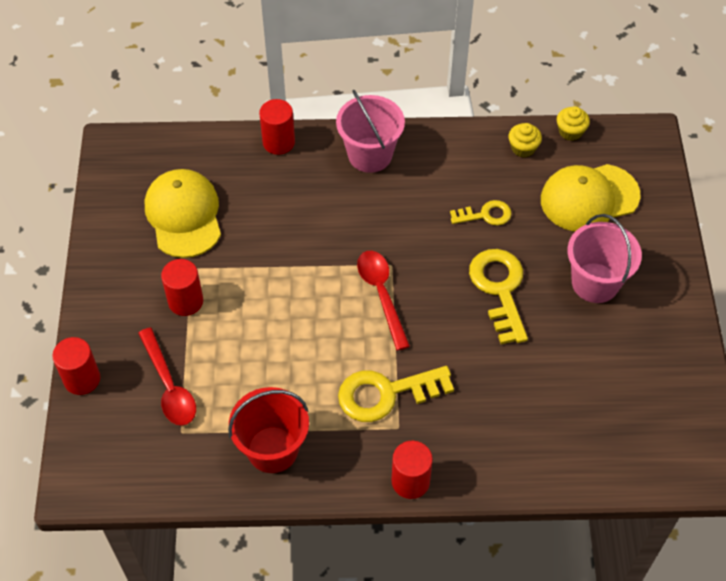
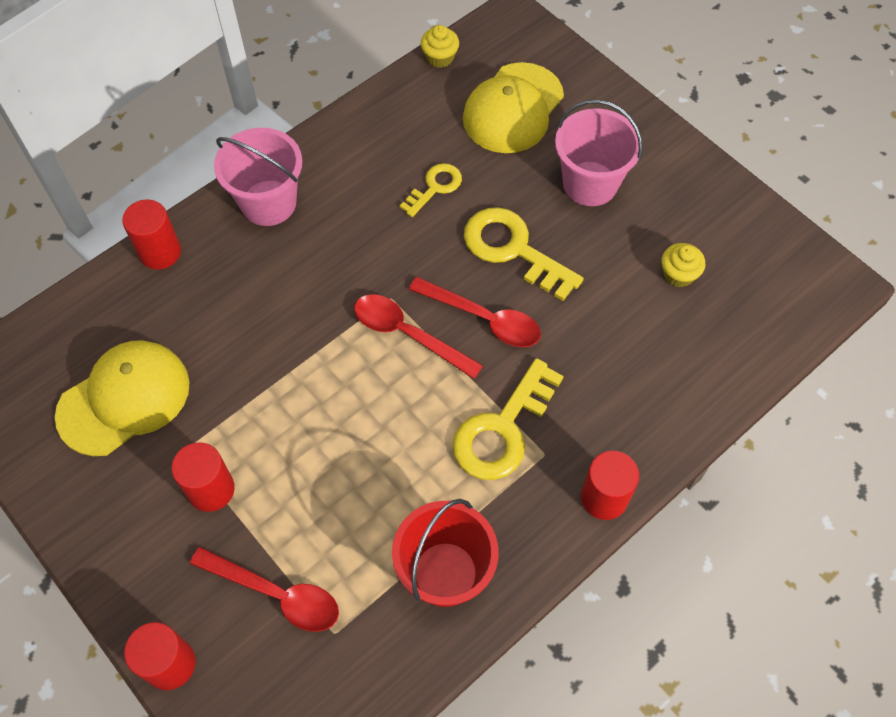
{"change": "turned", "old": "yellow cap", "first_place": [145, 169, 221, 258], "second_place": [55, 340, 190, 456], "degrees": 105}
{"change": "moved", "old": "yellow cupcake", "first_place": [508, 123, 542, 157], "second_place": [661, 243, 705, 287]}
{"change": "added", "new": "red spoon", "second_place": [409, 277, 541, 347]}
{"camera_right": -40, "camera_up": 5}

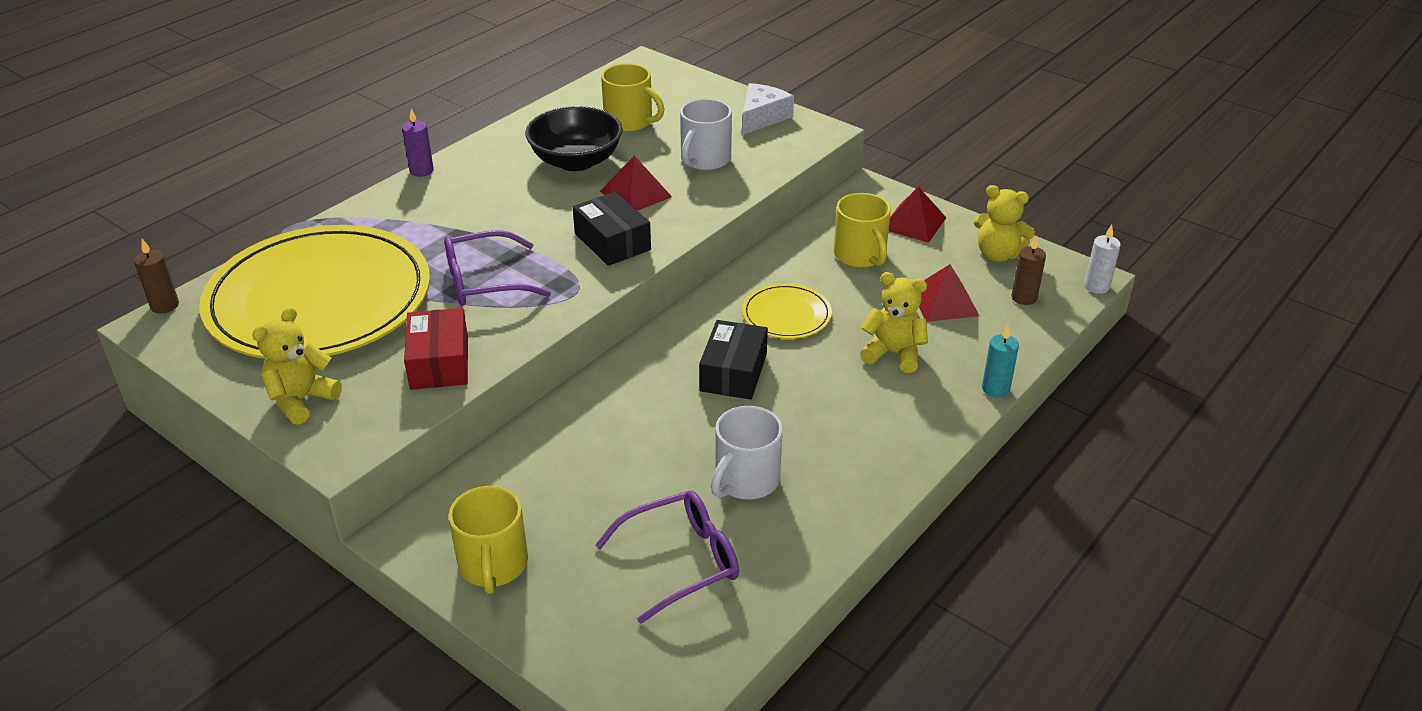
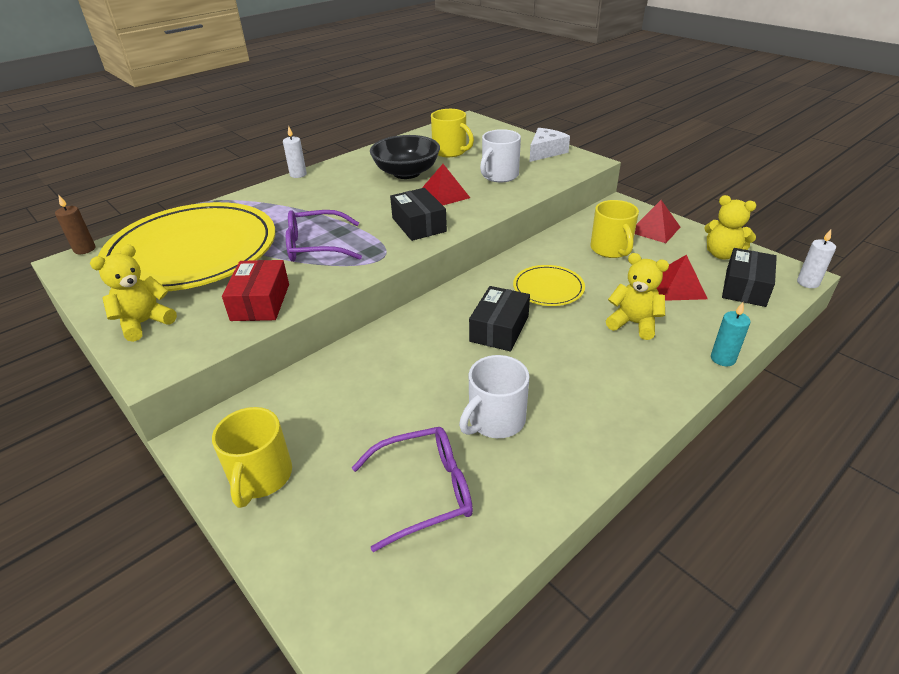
{"change": "recoloured", "old": "purple candle", "new": "white candle", "first_place": [402, 108, 434, 177], "second_place": [283, 125, 307, 178]}
{"change": "replaced", "old": "brown candle", "new": "black box", "first_place": [1011, 235, 1046, 305], "second_place": [722, 248, 777, 307]}
{"camera_right": 10, "camera_up": 0}

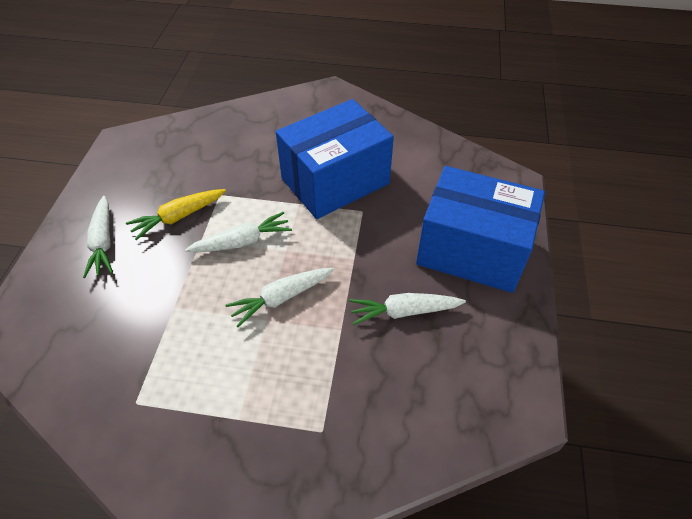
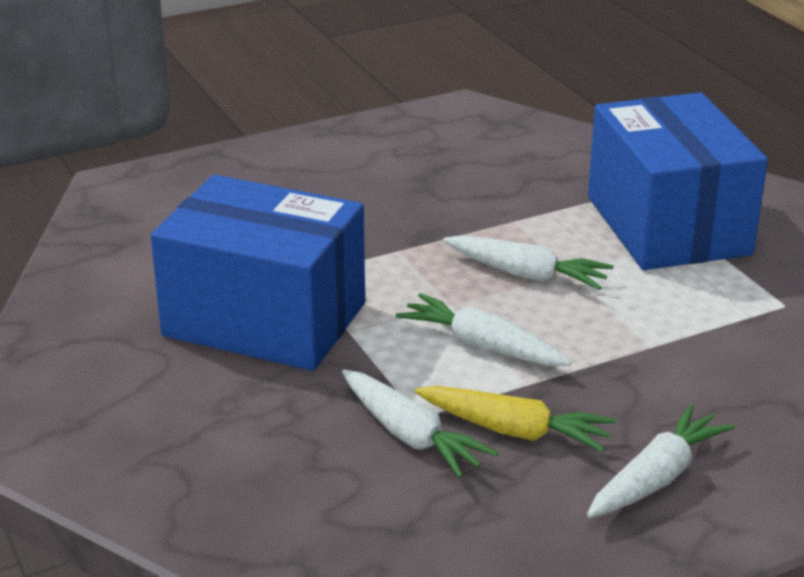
{"change": "moved", "old": "white carrot", "first_place": [349, 293, 466, 325], "second_place": [342, 370, 498, 478]}
{"change": "moved", "old": "blue box", "first_place": [416, 166, 545, 293], "second_place": [588, 93, 768, 270]}
{"camera_right": -125, "camera_up": -20}

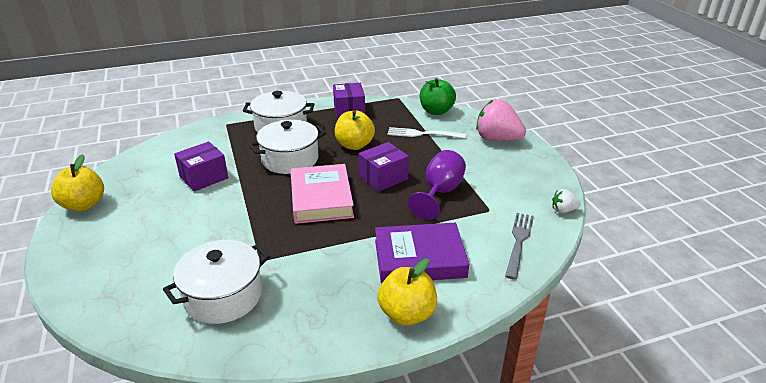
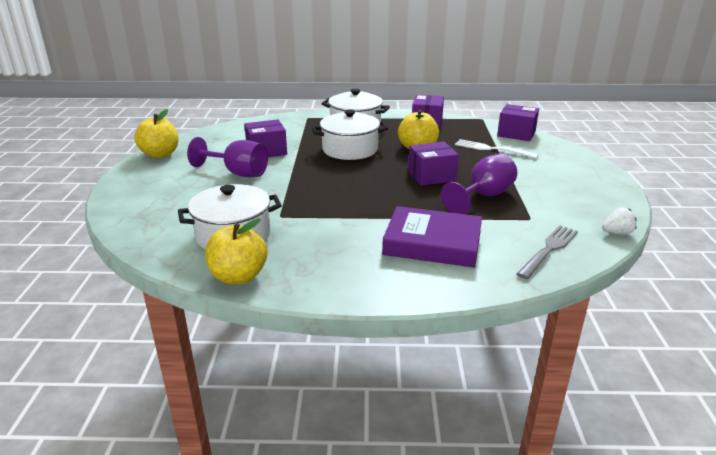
{"change": "removed", "old": "pink book", "first_place": [291, 164, 354, 224]}
{"change": "moved", "old": "yellow apple", "first_place": [377, 258, 437, 326], "second_place": [205, 219, 267, 285]}
{"change": "replaced", "old": "green apple", "new": "purple box", "first_place": [420, 78, 456, 115], "second_place": [497, 104, 539, 141]}
{"change": "removed", "old": "pink strawberry", "first_place": [476, 99, 526, 141]}
{"change": "turned", "old": "white strawberry", "first_place": [552, 189, 581, 213], "second_place": [602, 208, 636, 235], "degrees": 150}
{"change": "added", "new": "purple goblet", "second_place": [187, 137, 268, 177]}
{"camera_right": 20, "camera_up": -5}

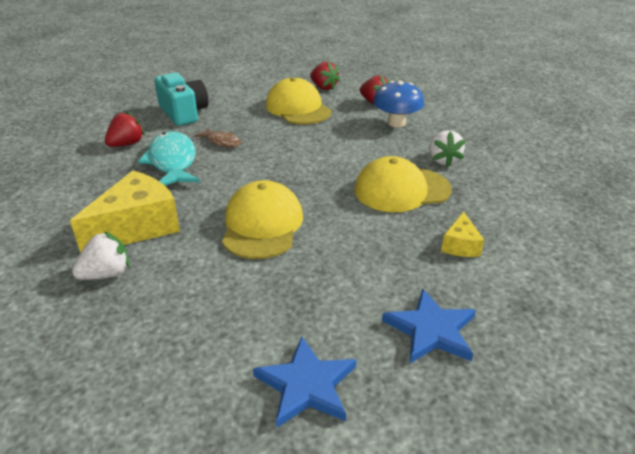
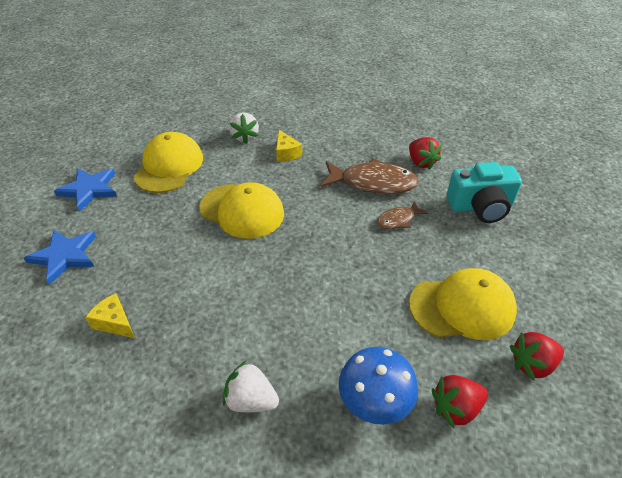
{"change": "resized", "old": "yellow cheese", "first_place": [70, 171, 180, 253], "second_place": [276, 130, 302, 162], "factor": 0.5}
{"change": "recoloured", "old": "turquoise fish", "new": "brown fish", "first_place": [138, 132, 200, 185], "second_place": [321, 158, 419, 194]}
{"change": "moved", "old": "yellow cap", "first_place": [354, 156, 452, 212], "second_place": [134, 132, 203, 193]}
{"camera_right": 115, "camera_up": 10}

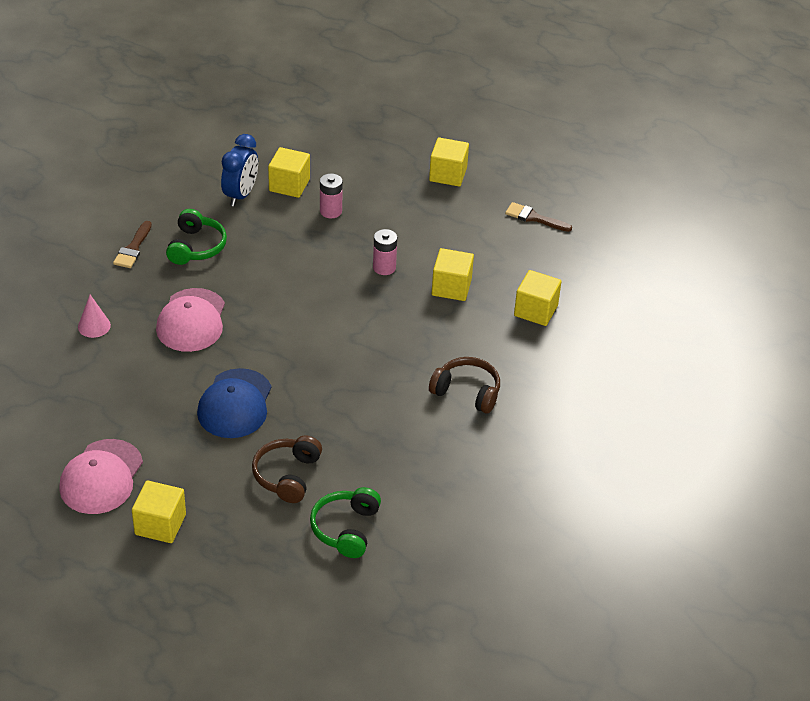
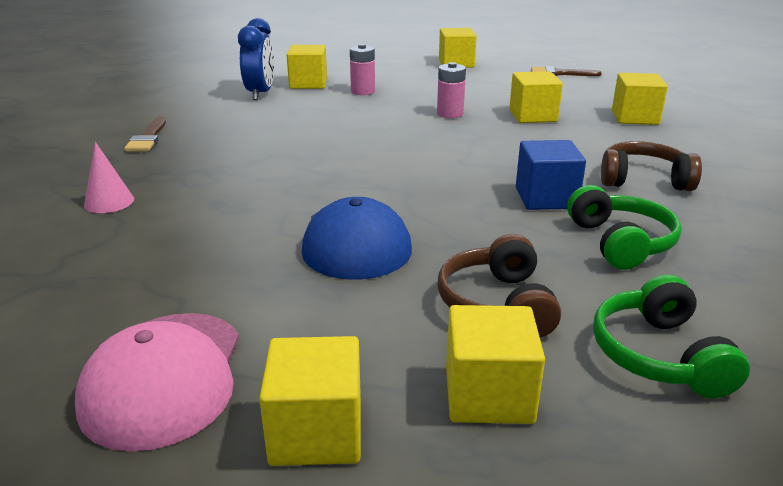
{"change": "removed", "old": "pink cap", "first_place": [156, 288, 225, 352]}
{"change": "moved", "old": "green headphones", "first_place": [166, 209, 227, 265], "second_place": [567, 185, 682, 270]}
{"change": "added", "new": "yellow cube", "second_place": [446, 305, 545, 424]}
{"change": "added", "new": "blue cube", "second_place": [516, 140, 586, 210]}
{"camera_right": -15, "camera_up": -15}

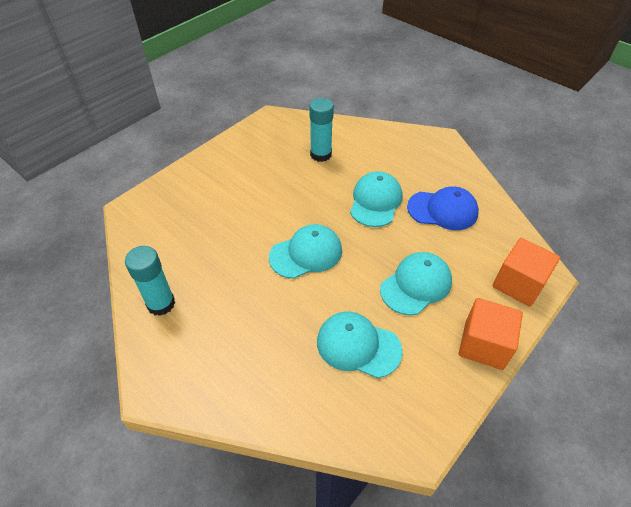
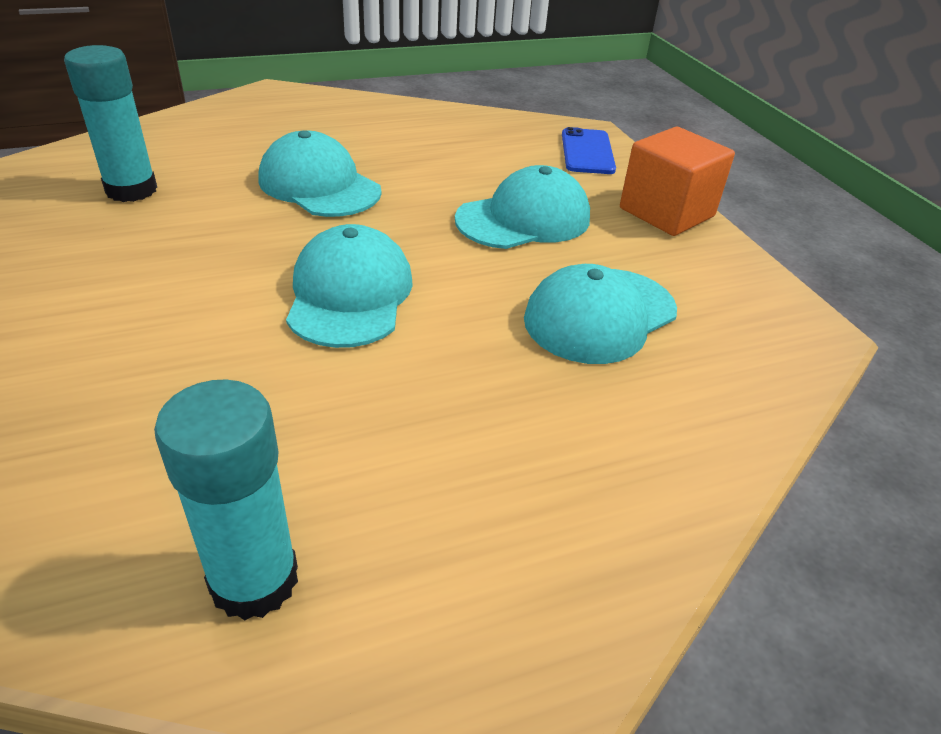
{"change": "turned", "old": "turquoise cap", "first_place": [380, 252, 452, 315], "second_place": [455, 165, 590, 249], "degrees": 75}
{"change": "removed", "old": "blue cap", "first_place": [407, 186, 479, 230]}
{"change": "replaced", "old": "orange cube", "new": "blue phone", "first_place": [493, 238, 560, 307], "second_place": [562, 127, 616, 174]}
{"camera_right": -65, "camera_up": -10}

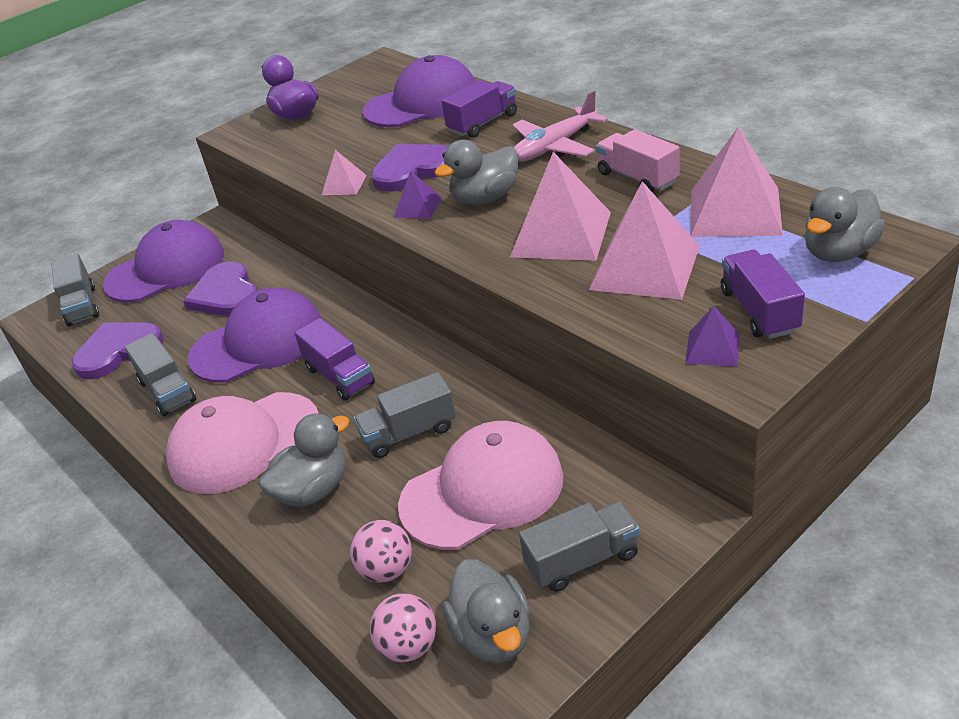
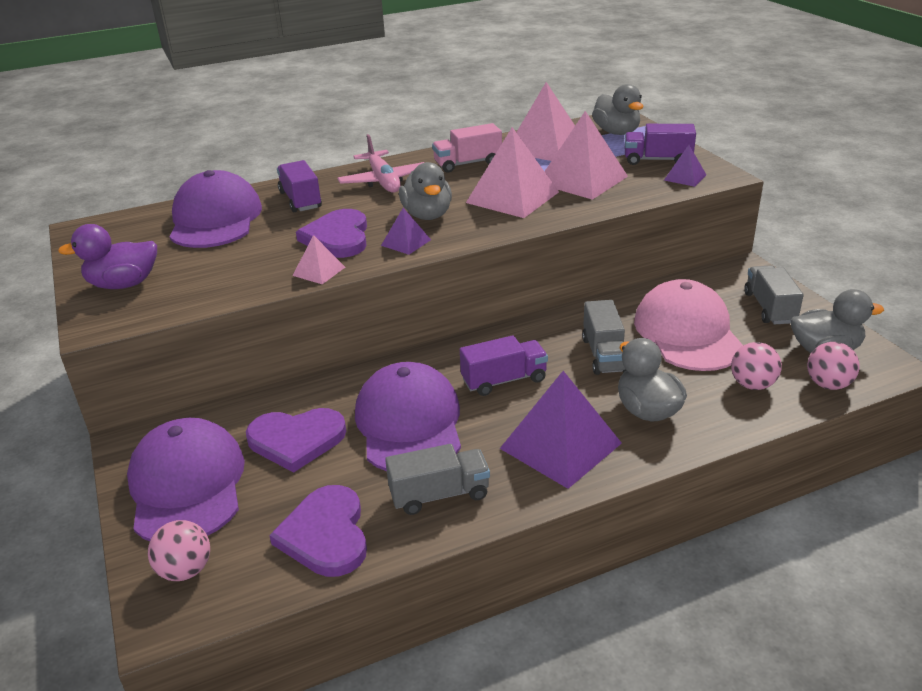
{"change": "replaced", "old": "grey truck", "new": "pink ball", "first_place": [51, 254, 99, 327], "second_place": [148, 520, 210, 581]}
{"change": "replaced", "old": "pink cap", "new": "purple pyramid", "first_place": [166, 392, 319, 494], "second_place": [500, 371, 622, 489]}
{"camera_right": -75, "camera_up": -5}

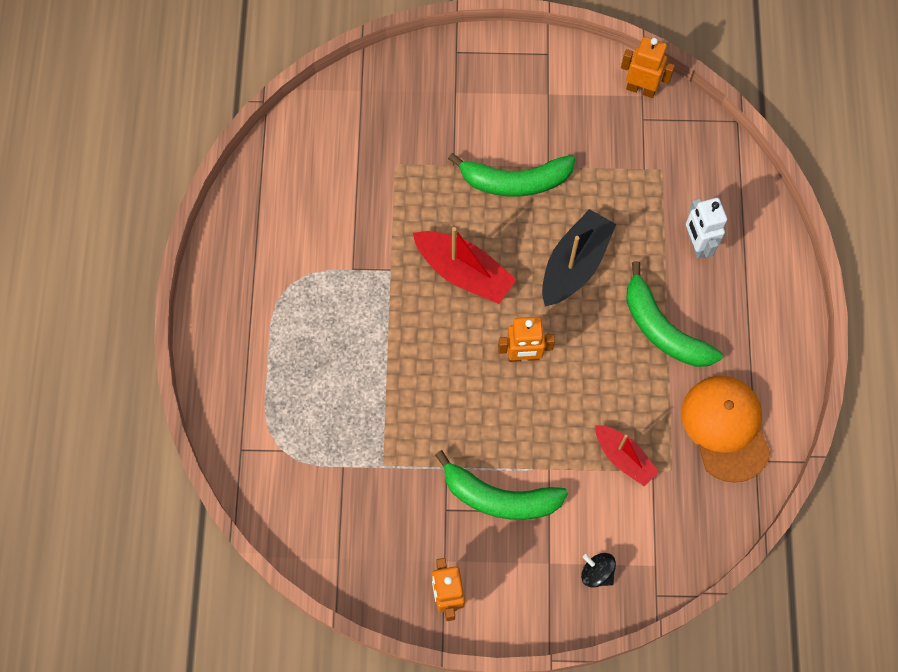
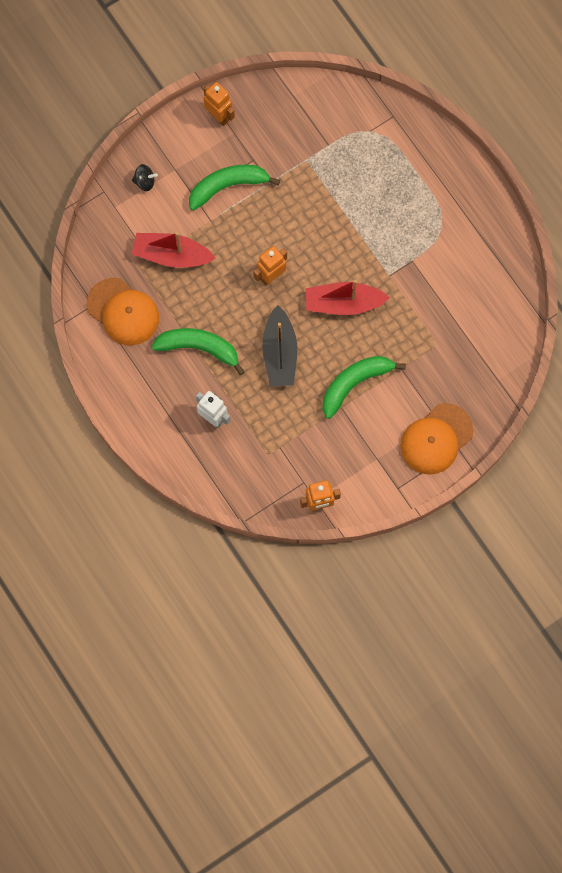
{"change": "resized", "old": "red boat", "first_place": [595, 425, 659, 487], "second_place": [132, 232, 216, 268], "factor": 1.54}
{"change": "added", "new": "orange cap", "second_place": [400, 403, 473, 475]}
{"camera_right": 145, "camera_up": 5}

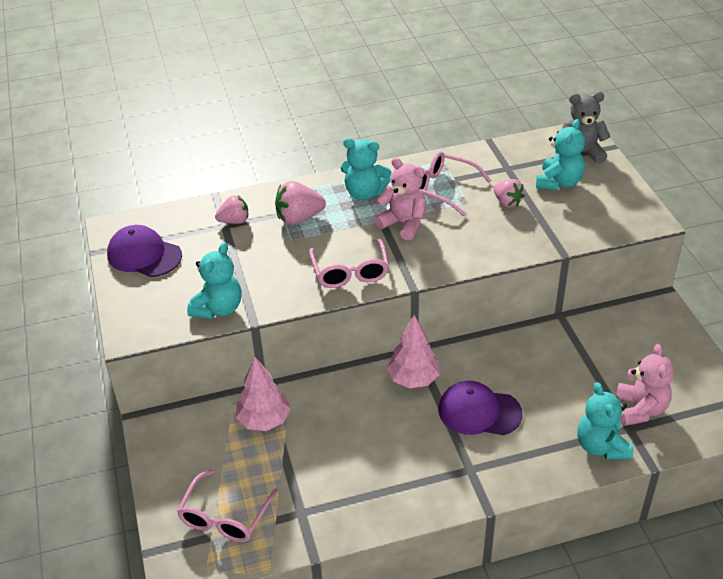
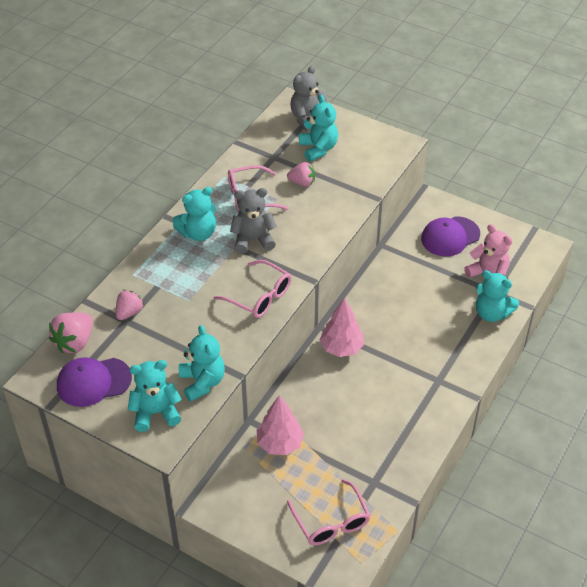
{"change": "moved", "old": "pink strawberry", "first_place": [275, 181, 326, 225], "second_place": [49, 312, 93, 353]}
{"change": "recoloured", "old": "pink teddy bear", "new": "grey teddy bear", "first_place": [374, 157, 426, 241], "second_place": [230, 188, 277, 254]}
{"change": "moved", "old": "purple cap", "first_place": [438, 381, 523, 435], "second_place": [421, 216, 480, 257]}
{"change": "added", "new": "turquoise teddy bear", "second_place": [128, 360, 182, 432]}
{"camera_right": -45, "camera_up": 5}

